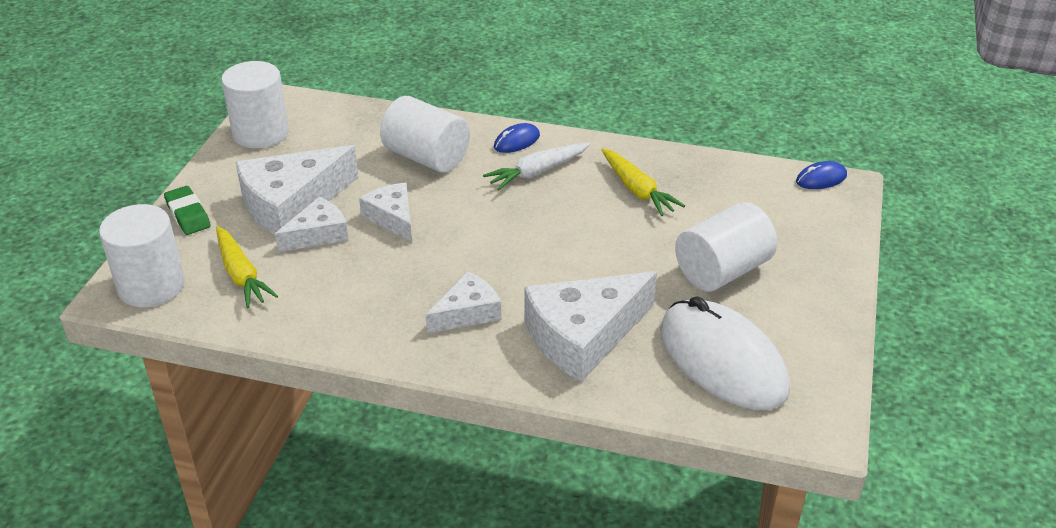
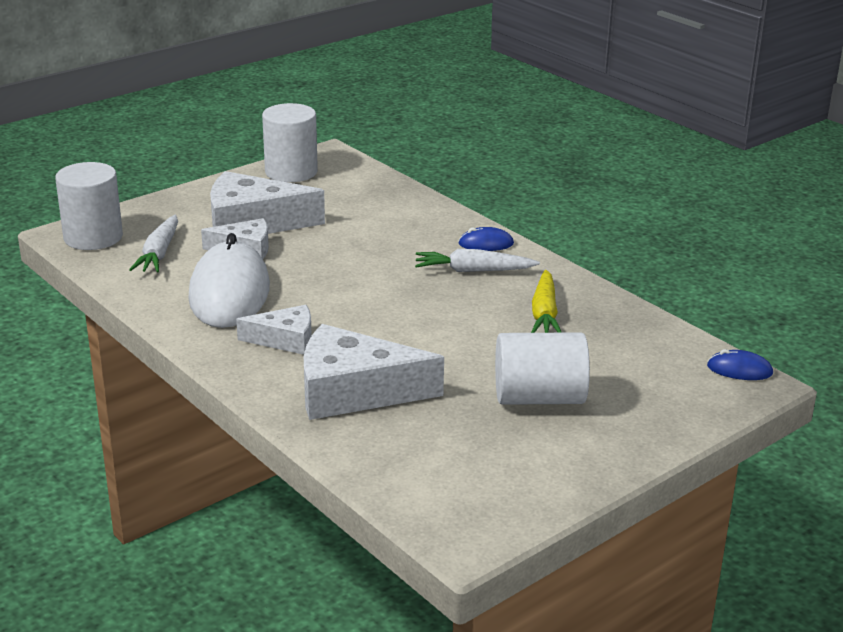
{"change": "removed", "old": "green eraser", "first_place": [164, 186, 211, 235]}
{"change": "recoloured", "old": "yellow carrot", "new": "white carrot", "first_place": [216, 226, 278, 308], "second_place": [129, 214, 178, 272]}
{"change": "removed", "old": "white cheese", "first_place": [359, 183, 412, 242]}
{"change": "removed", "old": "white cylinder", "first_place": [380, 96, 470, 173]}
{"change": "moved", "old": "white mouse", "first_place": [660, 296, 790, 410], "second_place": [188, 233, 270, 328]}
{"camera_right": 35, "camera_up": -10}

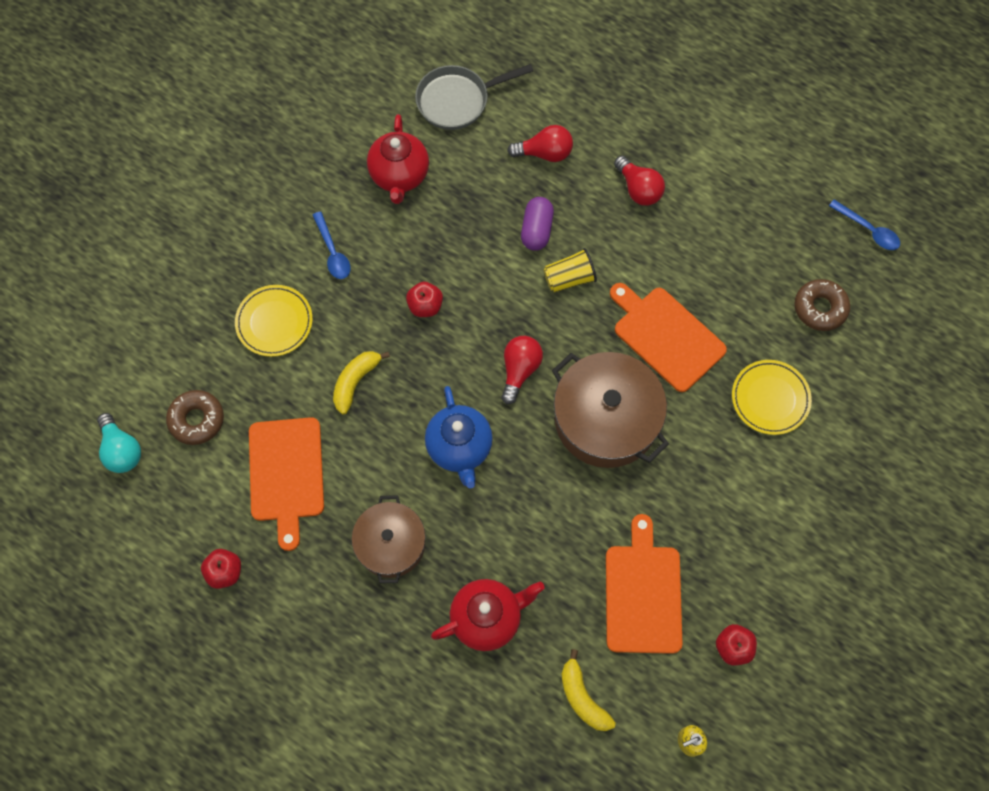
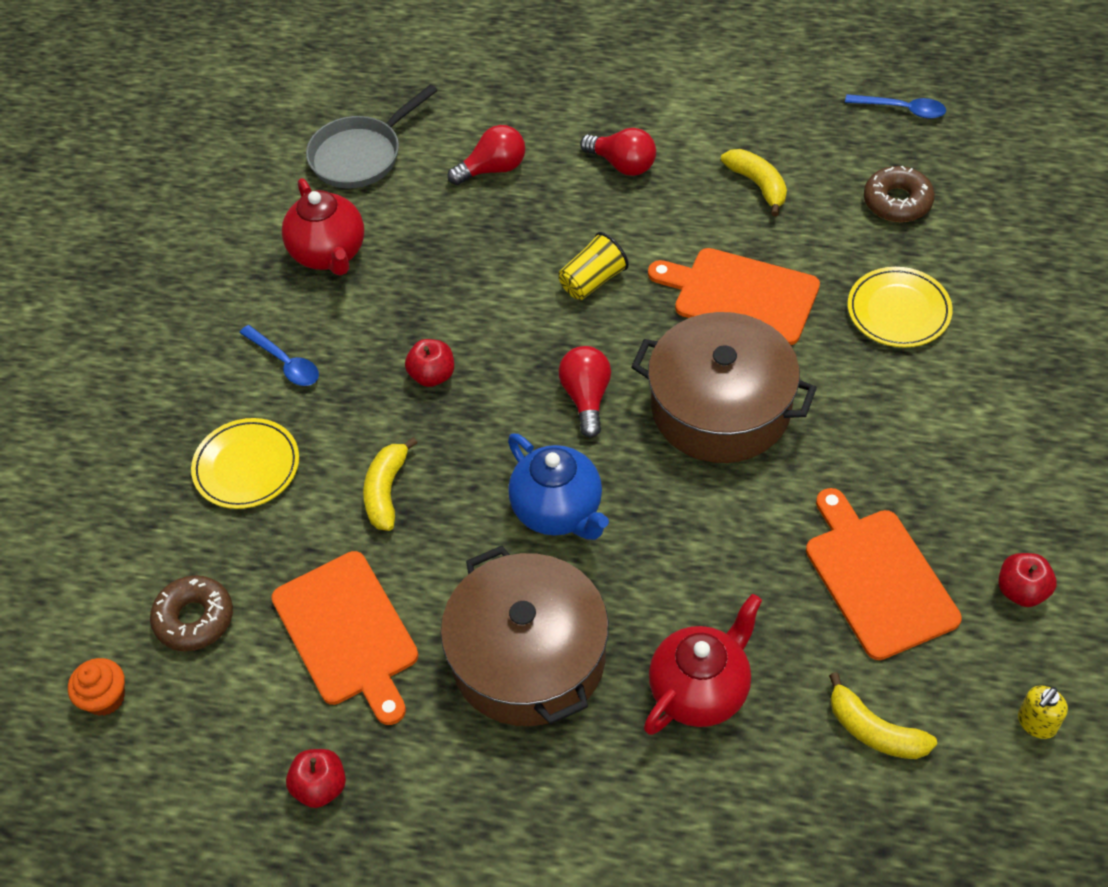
{"change": "replaced", "old": "turquoise light bulb", "new": "orange cupcake", "first_place": [97, 413, 141, 473], "second_place": [68, 658, 125, 716]}
{"change": "resized", "old": "brown pot", "first_place": [352, 495, 426, 583], "second_place": [441, 546, 609, 726], "factor": 1.57}
{"change": "removed", "old": "purple capsule", "first_place": [521, 197, 554, 251]}
{"change": "added", "new": "yellow banana", "second_place": [721, 149, 787, 216]}
{"camera_right": -20, "camera_up": -15}

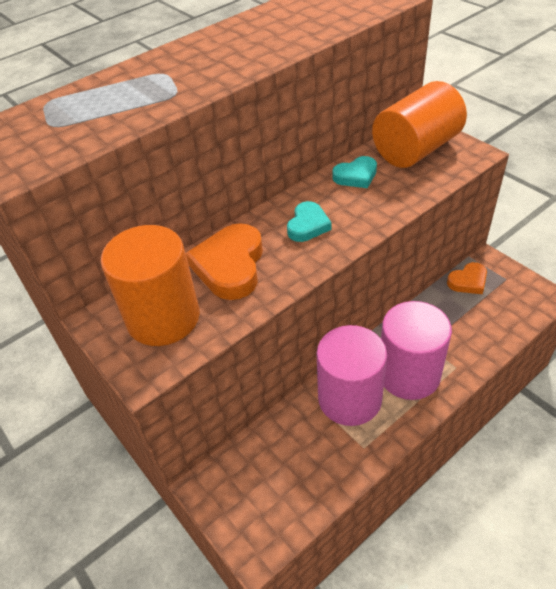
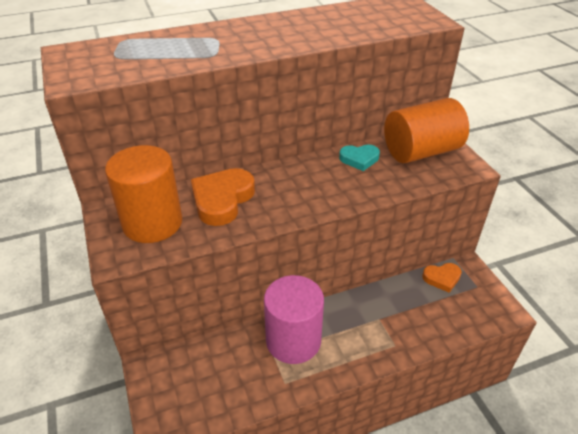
{"change": "removed", "old": "turquoise heart", "first_place": [287, 201, 331, 242]}
{"change": "removed", "old": "pink cylinder", "first_place": [381, 301, 452, 400]}
{"camera_right": 15, "camera_up": -5}

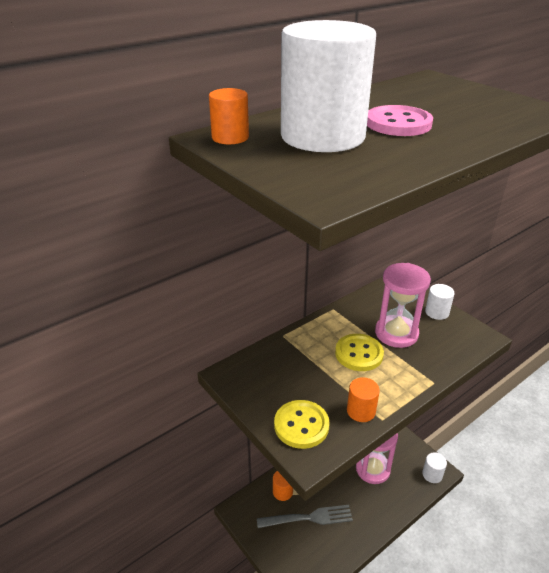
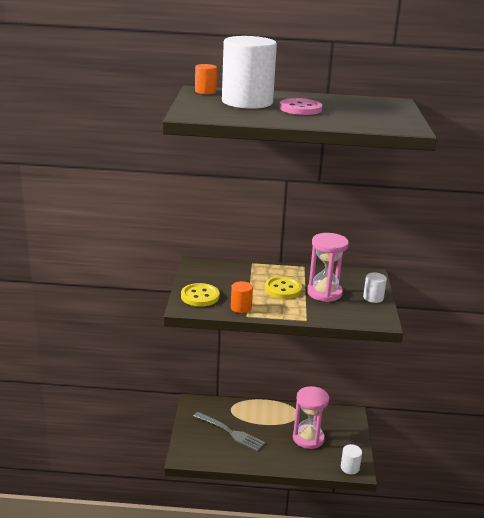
{"change": "removed", "old": "orange cylinder", "first_place": [273, 471, 293, 501]}
{"camera_right": 40, "camera_up": -10}

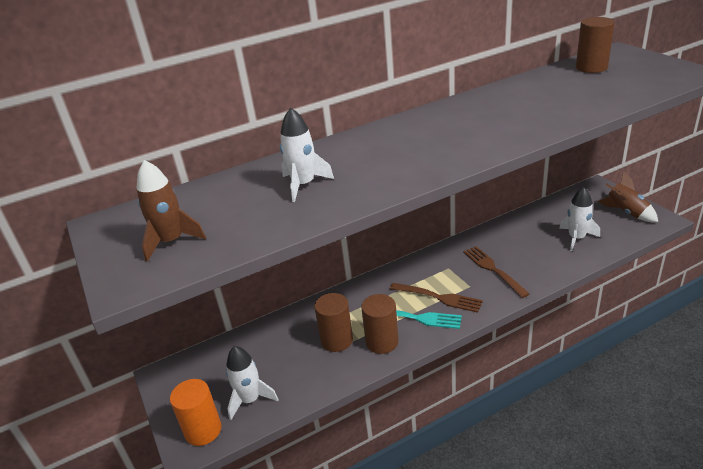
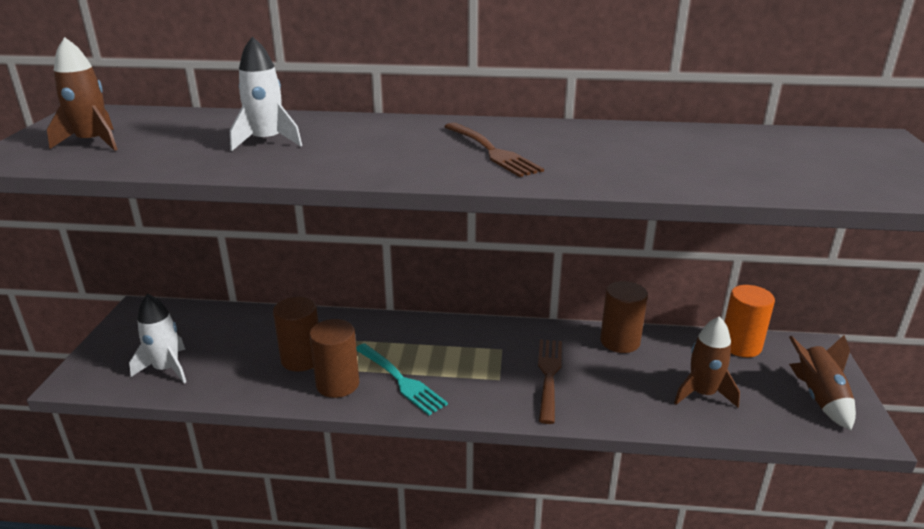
{"change": "moved", "old": "orange cylinder", "first_place": [170, 379, 222, 446], "second_place": [724, 285, 775, 357]}
{"change": "moved", "old": "brown fork", "first_place": [390, 283, 483, 313], "second_place": [444, 123, 544, 177]}
{"change": "recoloured", "old": "white rocket", "new": "brown rocket", "first_place": [559, 187, 600, 251], "second_place": [674, 316, 740, 407]}
{"change": "moved", "old": "brown cylinder", "first_place": [576, 17, 615, 73], "second_place": [600, 281, 648, 353]}
{"camera_right": 30, "camera_up": -5}

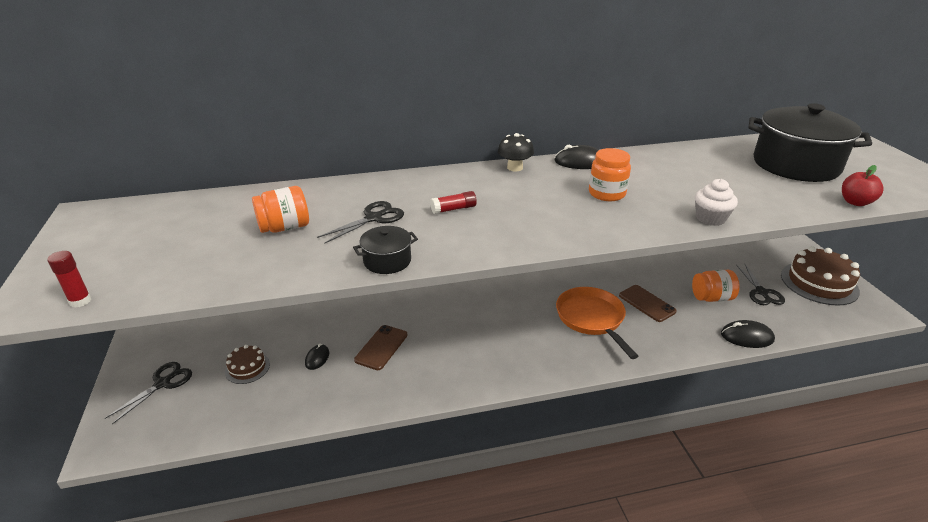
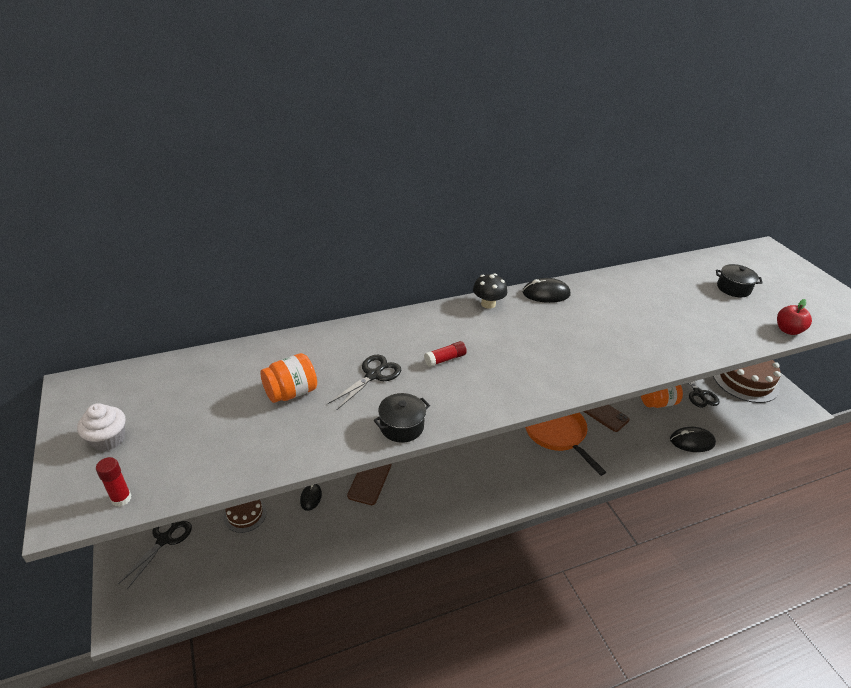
{"change": "removed", "old": "orange jar", "first_place": [589, 148, 631, 201]}
{"change": "moved", "old": "white cupcake", "first_place": [695, 179, 738, 226], "second_place": [77, 403, 125, 451]}
{"change": "resized", "old": "black pot", "first_place": [749, 103, 872, 182], "second_place": [716, 264, 763, 297], "factor": 0.45}
{"camera_right": -10, "camera_up": 5}

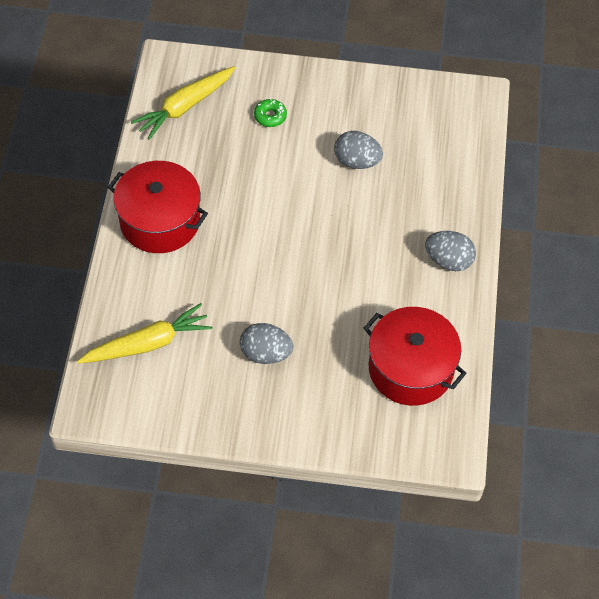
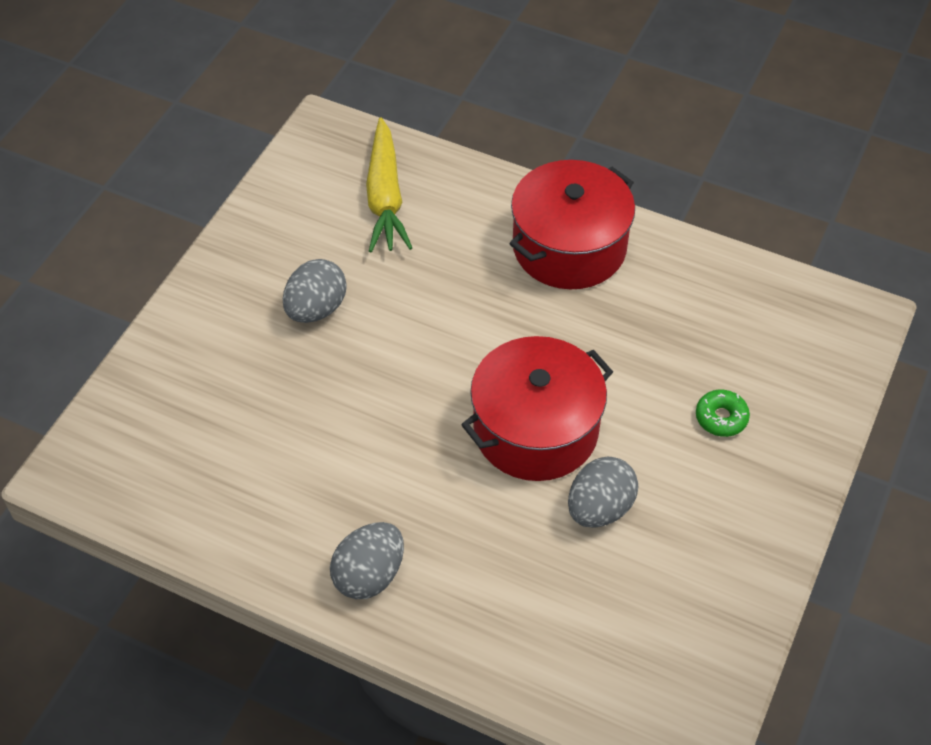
{"change": "removed", "old": "yellow carrot", "first_place": [131, 66, 235, 140]}
{"change": "moved", "old": "red pot", "first_place": [364, 307, 467, 406], "second_place": [461, 336, 613, 481]}
{"camera_right": 110, "camera_up": -5}

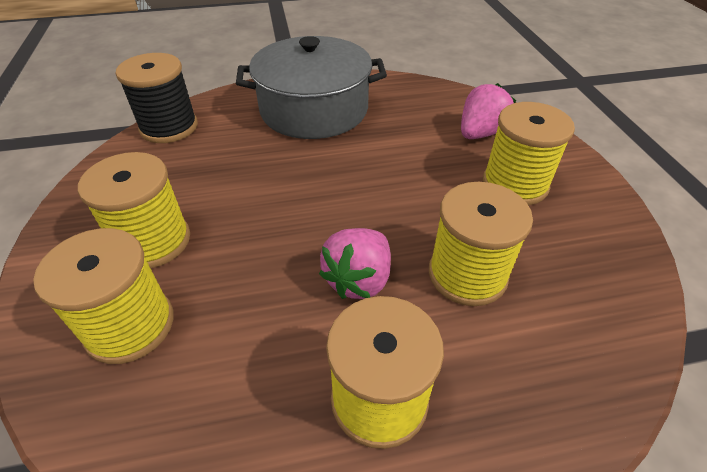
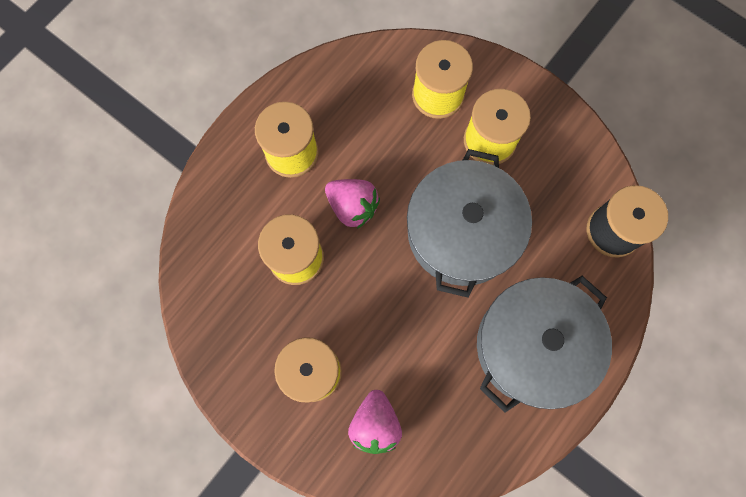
{"change": "turned", "old": "pink strawberry", "first_place": [319, 228, 391, 299], "second_place": [325, 179, 380, 229], "degrees": 135}
{"change": "added", "new": "grey pot", "second_place": [407, 149, 532, 298]}
{"camera_right": 140, "camera_up": 30}

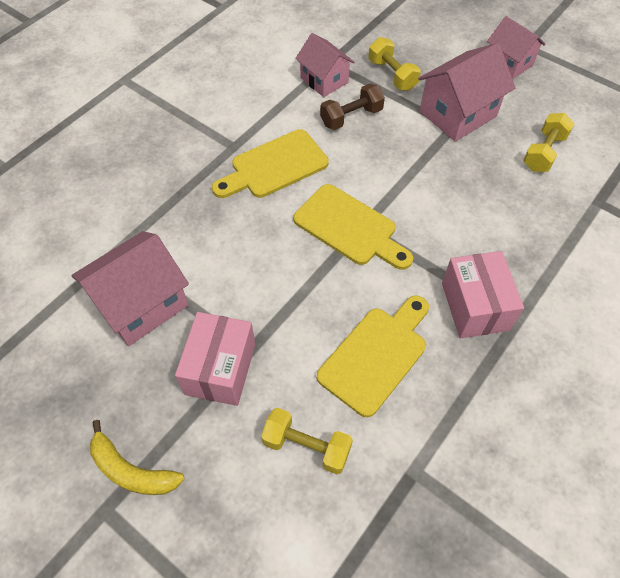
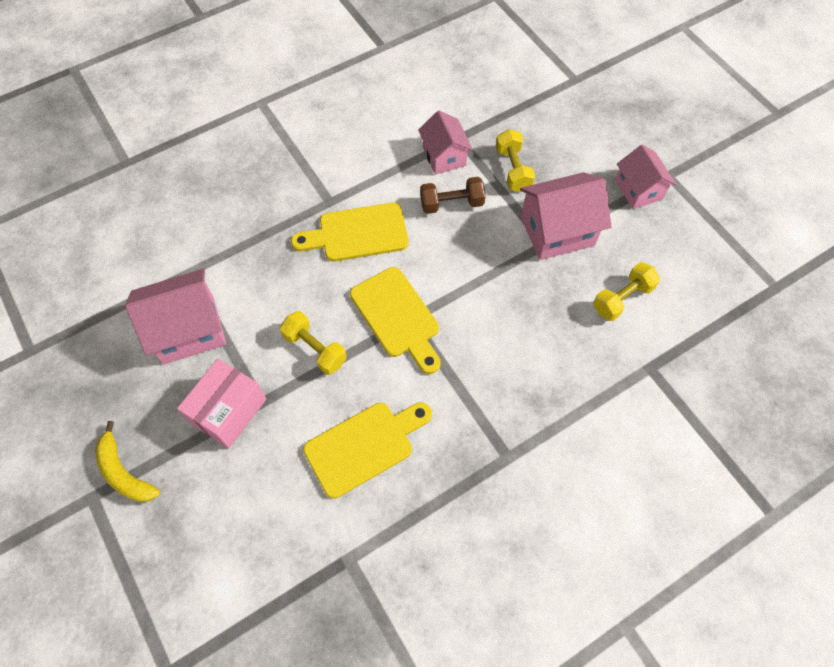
{"change": "moved", "old": "yellow dumbbell", "first_place": [261, 408, 353, 474], "second_place": [280, 311, 347, 375]}
{"change": "removed", "old": "pink box", "first_place": [442, 251, 524, 338]}
{"camera_right": 20, "camera_up": 5}

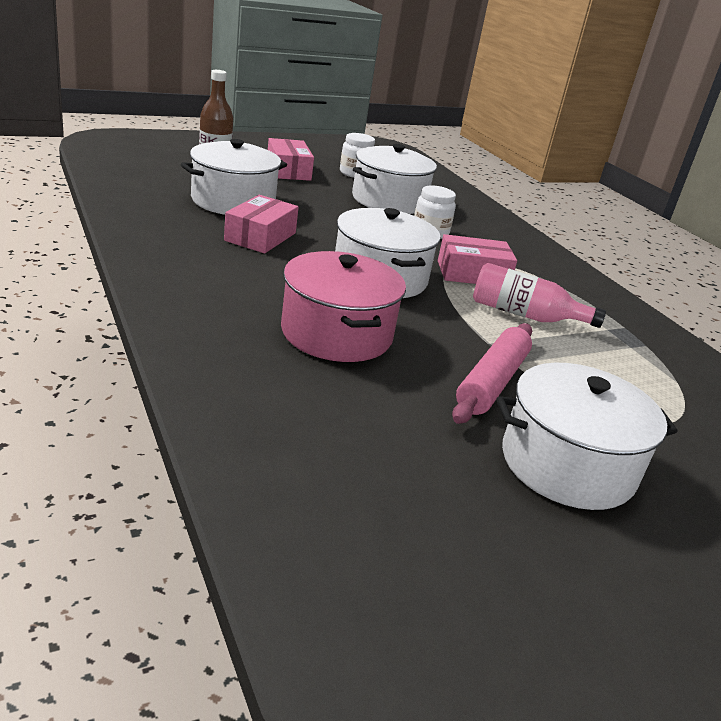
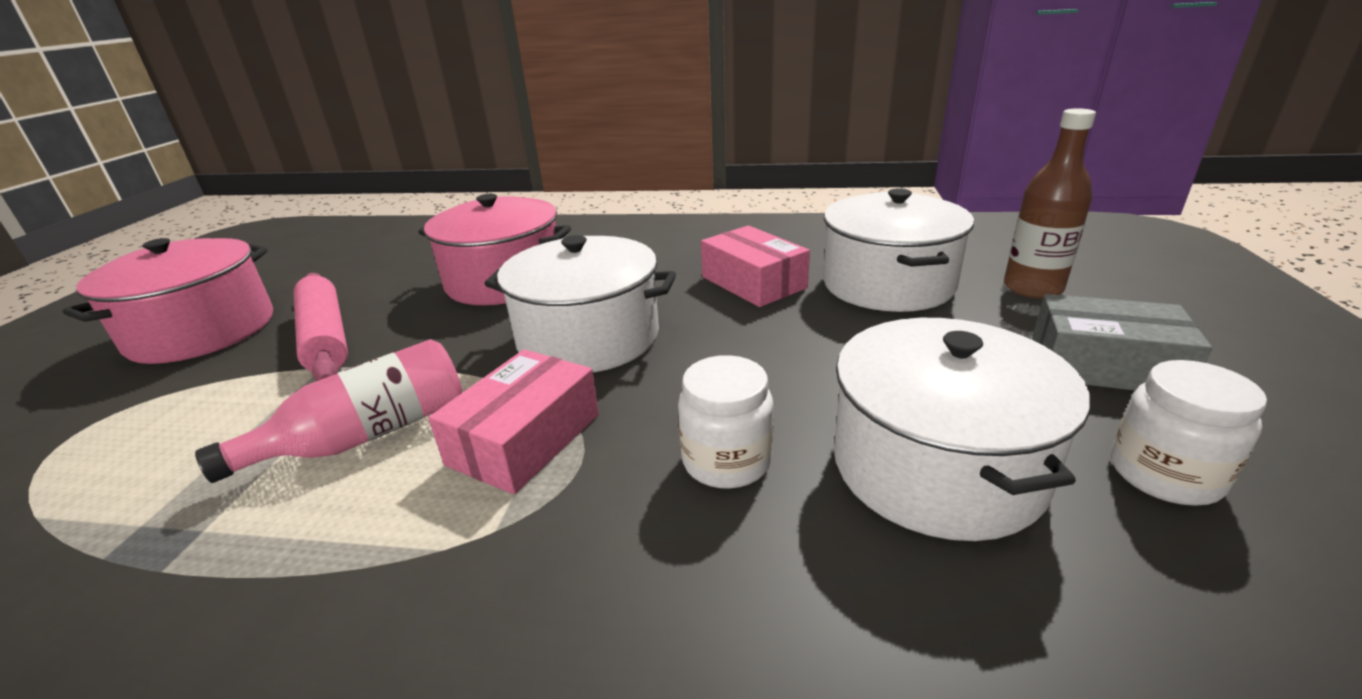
{"change": "recoloured", "old": "pink box", "new": "grey box", "first_place": [268, 138, 314, 181], "second_place": [1032, 294, 1212, 391]}
{"change": "recoloured", "old": "white pot", "new": "pink pot", "first_place": [496, 363, 678, 510], "second_place": [63, 238, 273, 364]}
{"camera_right": 130, "camera_up": 0}

